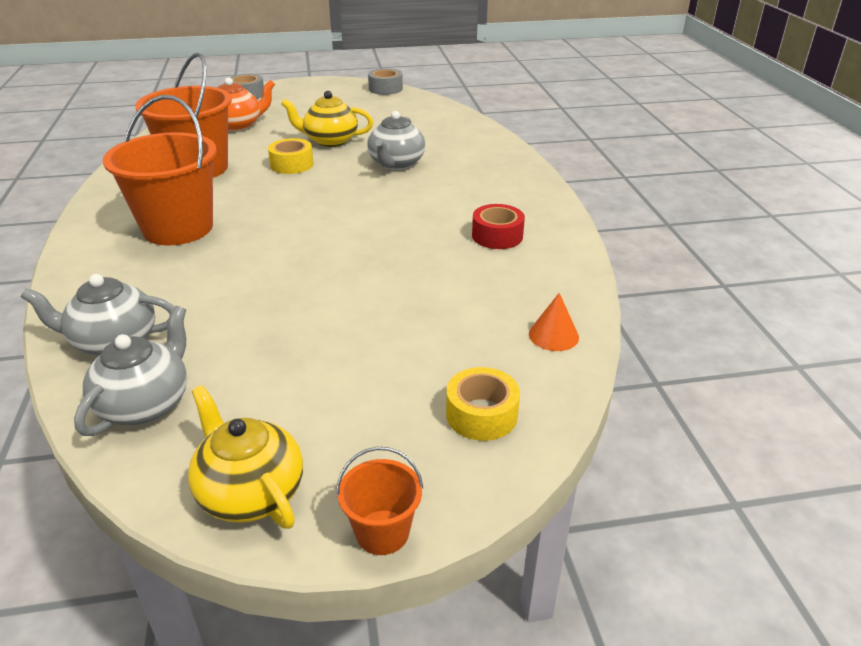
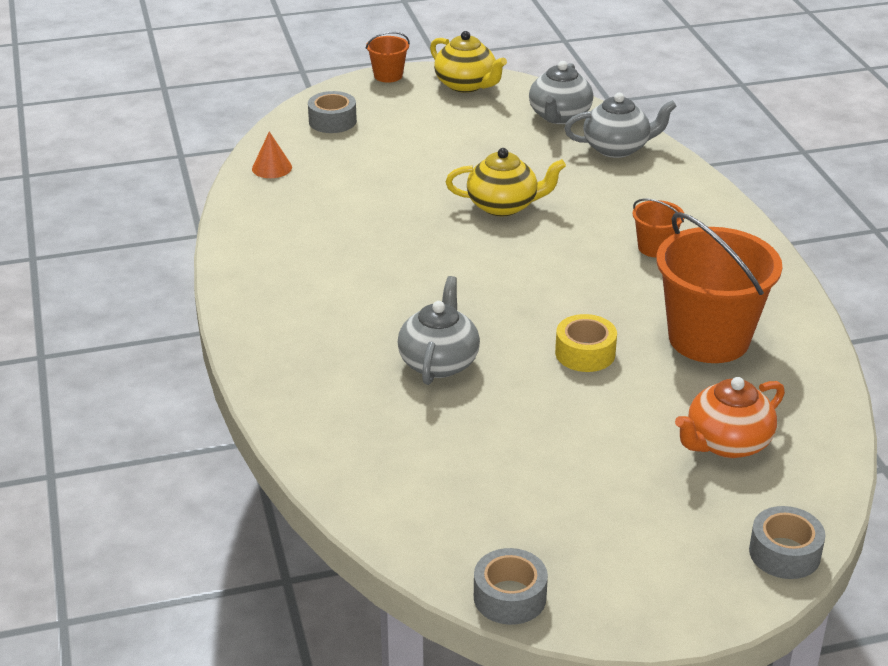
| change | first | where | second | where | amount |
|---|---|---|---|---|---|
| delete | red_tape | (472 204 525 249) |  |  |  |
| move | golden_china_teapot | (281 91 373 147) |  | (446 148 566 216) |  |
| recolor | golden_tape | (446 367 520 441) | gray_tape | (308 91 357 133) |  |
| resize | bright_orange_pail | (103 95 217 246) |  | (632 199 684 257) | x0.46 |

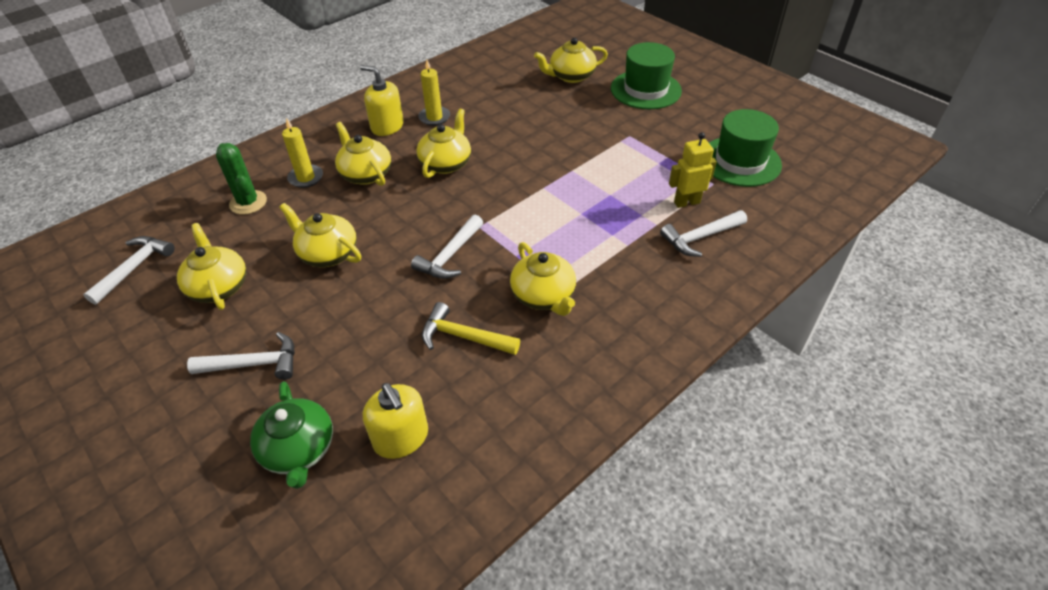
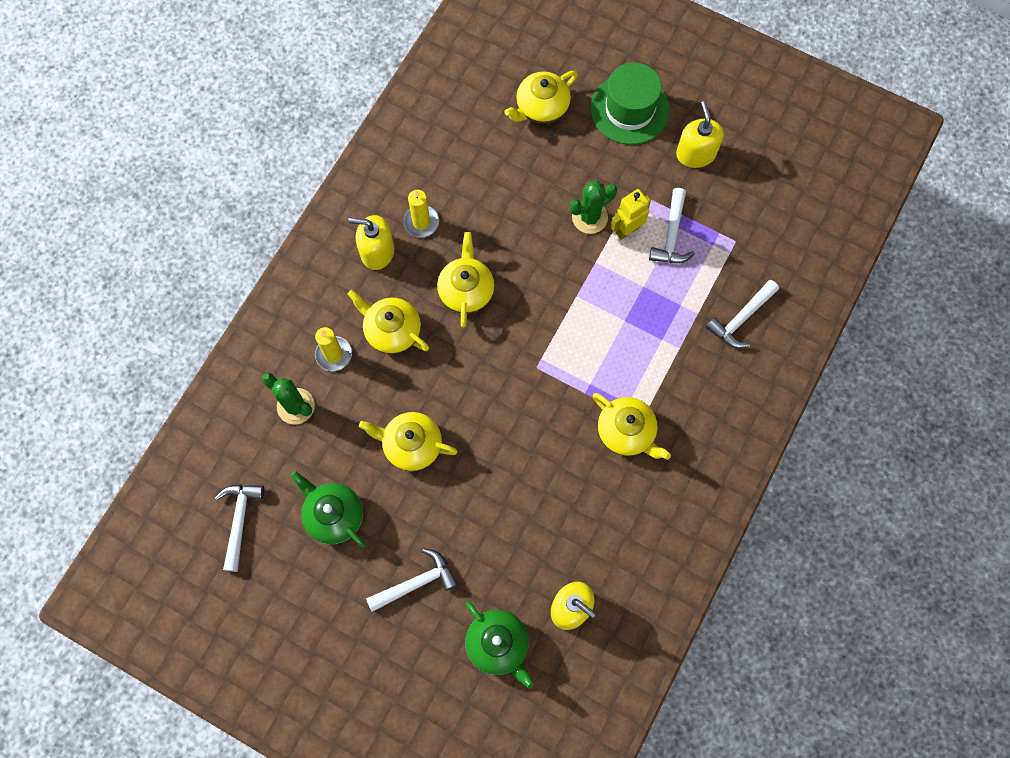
| change | first | where | second | where | amount |
|---|---|---|---|---|---|
| delete | golden_carpenter's_hammer | (422 302 520 355) |  |  |  |
| delete | green_top_hat | (709 109 782 187) |  |  |  |
| insert |  |  | green_cactus | (569 181 617 234) |  |
| insert |  |  | golden_soap_pump | (676 101 724 168) |  |
| move | white_carpenter's_hammer | (411 215 483 279) |  | (649 188 695 263) |  |
| move | golden_robot_figure | (669 132 717 208) |  | (610 189 651 240) |  |
| recolor | golden_china_teapot | (177 223 246 310) | green_china_teapot | (291 471 366 548) |  |

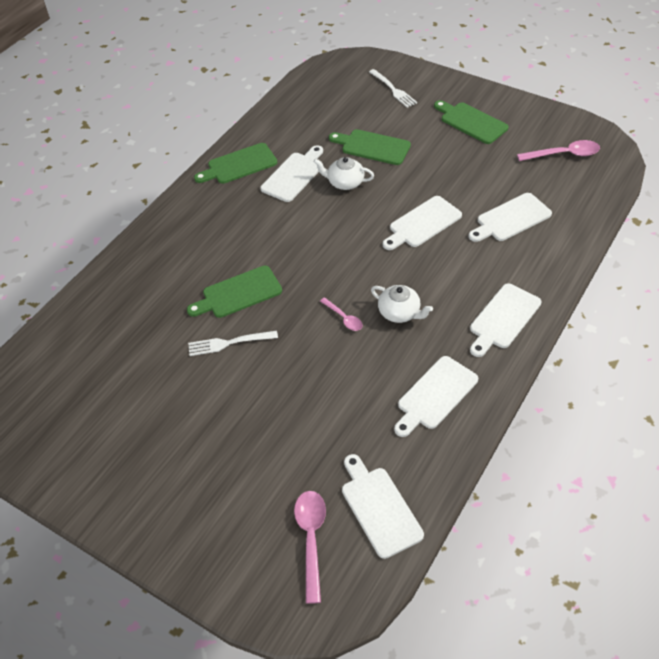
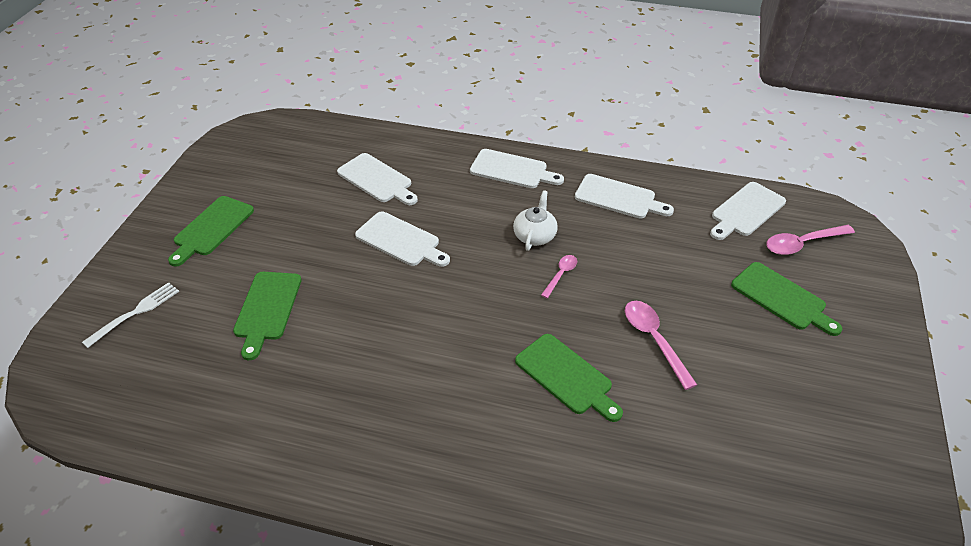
| change | first | where | second | where | amount |
|---|---|---|---|---|---|
| delete | white_table_fork | (188 331 278 356) |  |  |  |
| delete | white_chopping_board | (260 145 323 202) |  |  |  |
| delete | white_china_teapot | (314 157 374 190) |  |  |  |
| move | green_chopping_board | (194 143 277 184) |  | (731 262 842 336) |  |
| move | rosy_teaspoon | (517 140 600 161) |  | (625 301 697 390) |  |

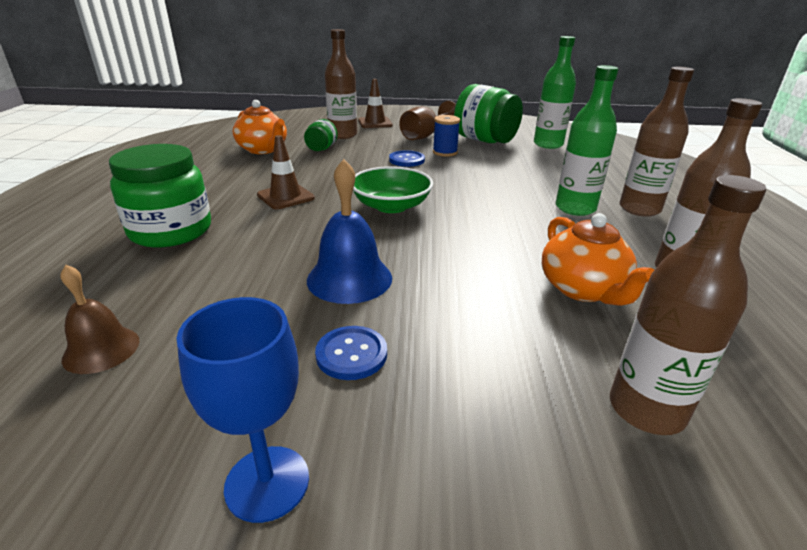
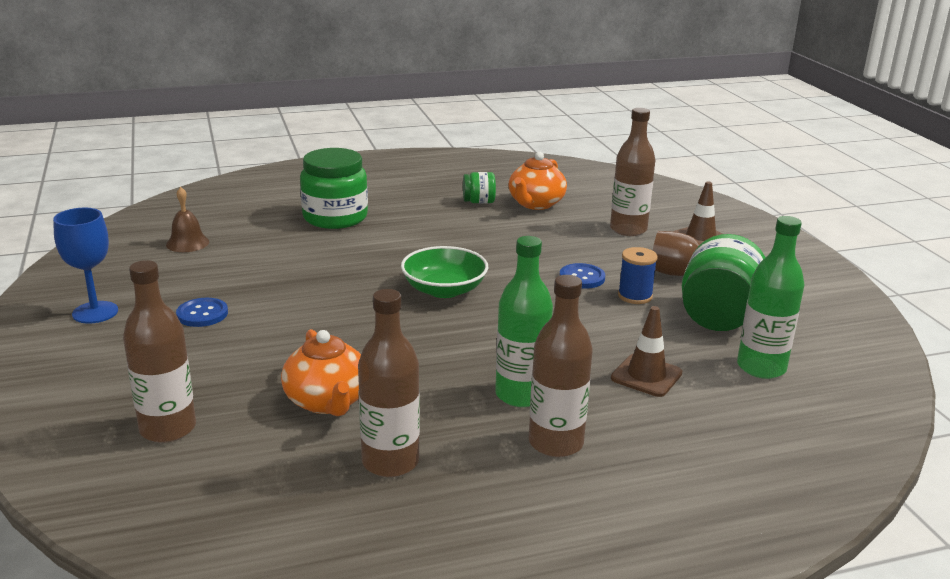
| change | first | where | second | where | amount |
|---|---|---|---|---|---|
| delete | cobalt_hand_bell | (307 159 392 304) |  |  |  |
| move | brown_traffic_cone | (257 135 315 209) |  | (611 306 682 397) |  |
| move | green_preserve_jar | (304 119 338 151) |  | (463 172 496 204) |  |
| rotate | bright_orange_china_teapot | (542 213 654 306) |  | (281 329 361 416) | 75 degrees counterclockwise |

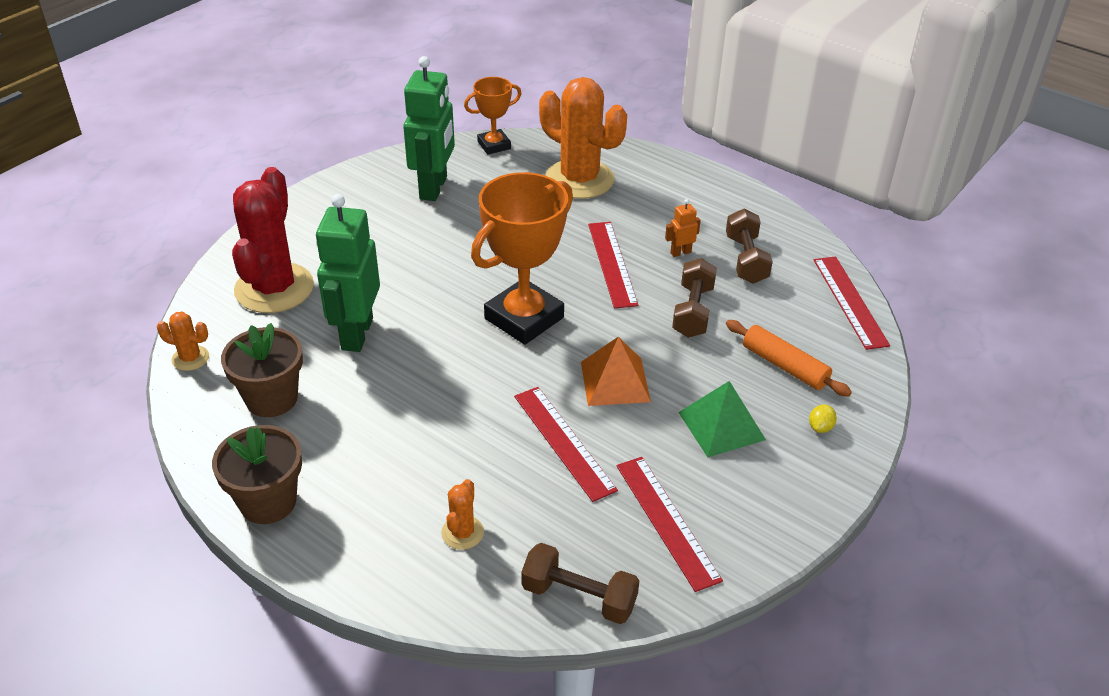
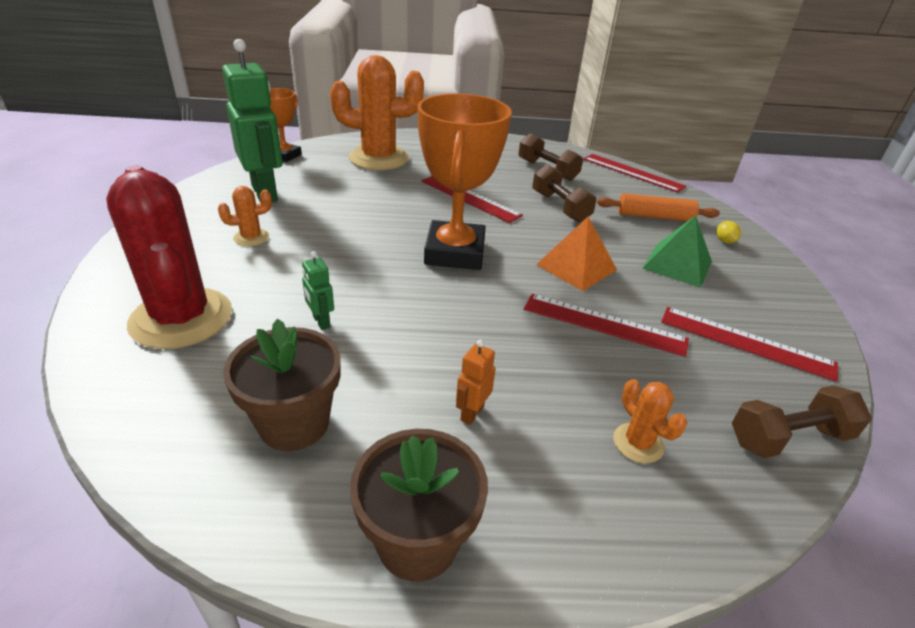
| change | first | where | second | where | amount |
|---|---|---|---|---|---|
| move | bright_orange_cactus | (157 312 209 371) |  | (218 186 272 246) |  |
| move | bright_orange_robot_figure | (665 199 701 257) |  | (456 340 495 425) |  |
| resize | green_robot_figure | (316 194 380 352) |  | (302 251 334 330) | x0.42 |

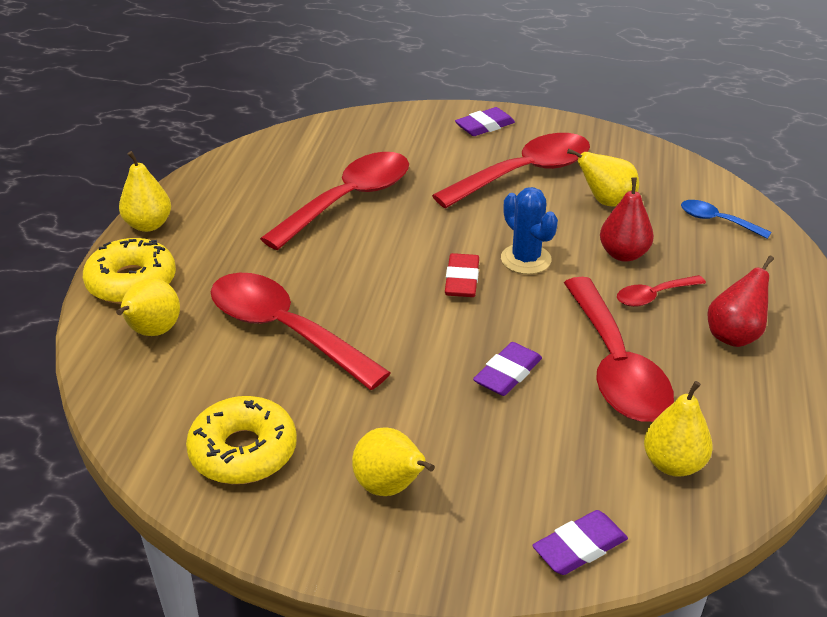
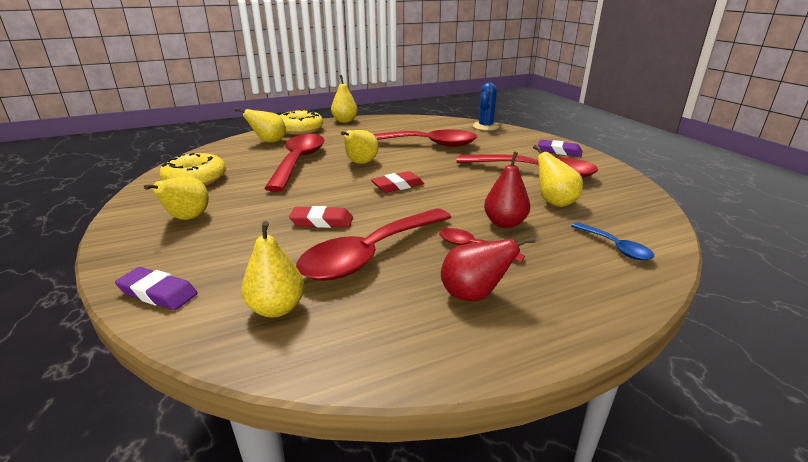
| change | first | where | second | where | amount |
|---|---|---|---|---|---|
| insert |  |  | golden_toy_pear | (341 130 378 164) |  |
| move | cobalt_cactus | (501 187 558 274) |  | (472 83 499 131) |  |
| recolor | purple_pencil_eraser | (473 342 542 396) | red_pencil_eraser | (289 206 353 228) |  |
| rotate | cobalt_teaspoon | (681 200 772 239) |  | (571 222 654 260) | 150 degrees clockwise |

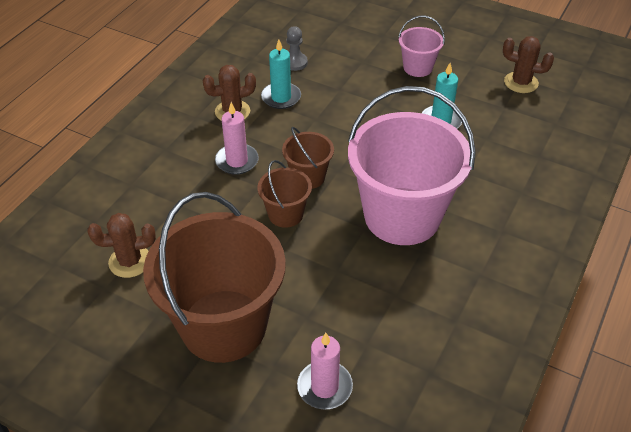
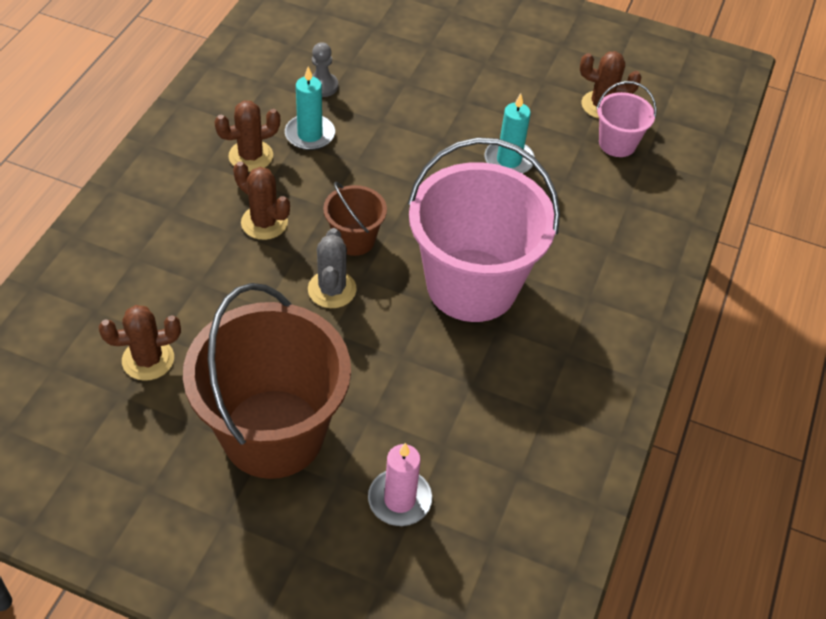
| change | first | where | second | where | amount |
|---|---|---|---|---|---|
| move | rosy_pail | (398 16 445 77) |  | (596 81 657 157) |  |
| replace | rosy_candle | (215 102 259 175) | brown_cactus | (233 161 290 240) |  |
| replace | brown_pail | (258 160 312 228) | gray_cactus | (308 228 357 308) |  |

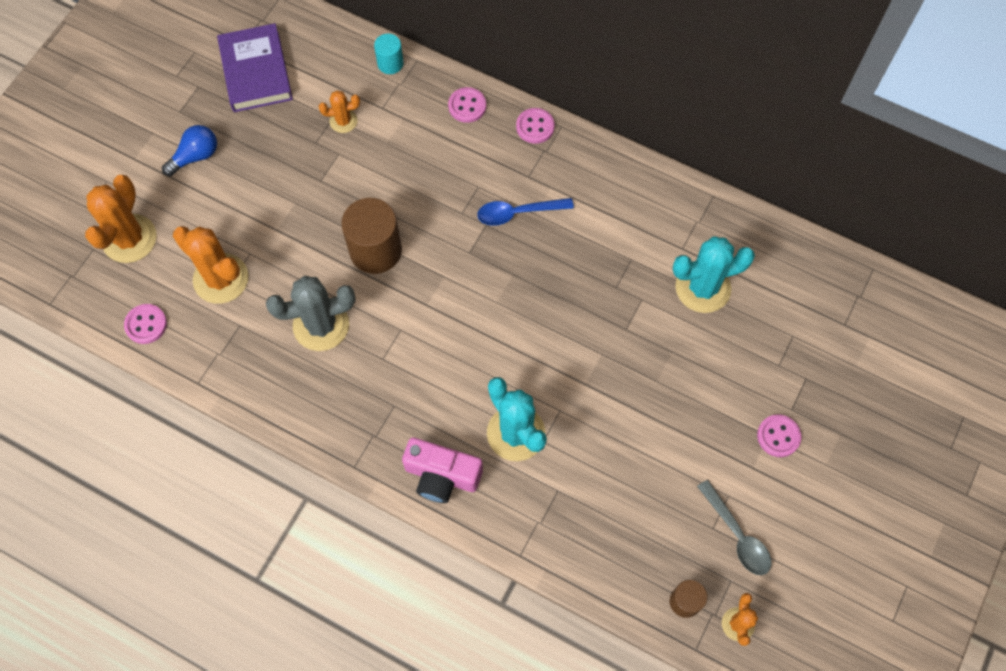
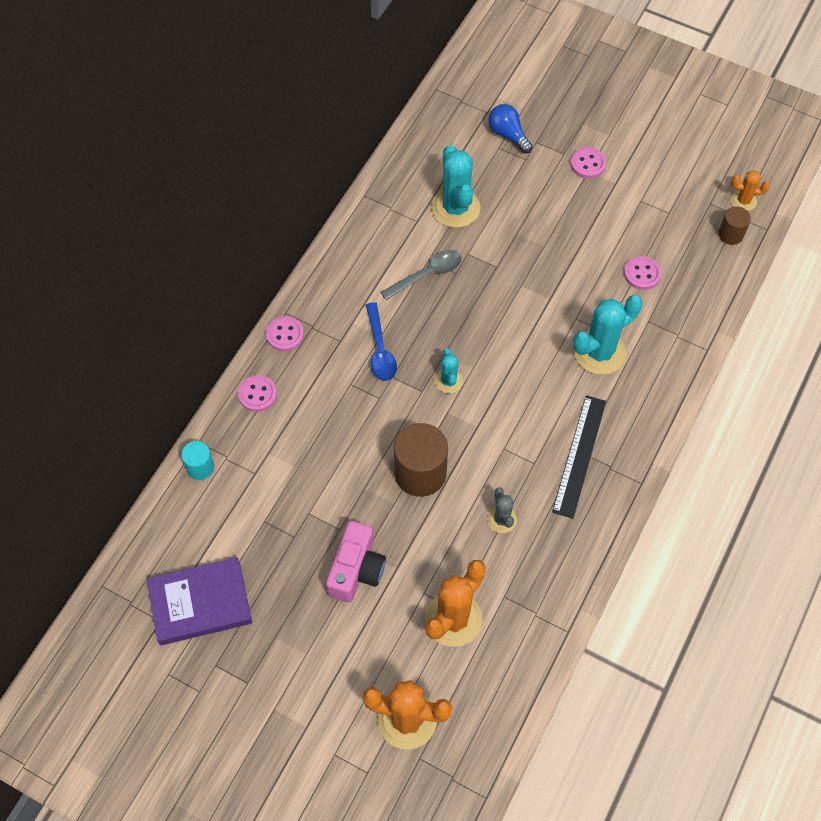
| change | first | where | second | where | amount |
|---|---|---|---|---|---|
| delete | bright_orange_cactus | (319 91 360 133) |  |  |  |
| insert |  |  | teal_cactus | (435 349 463 393) |  |
| insert |  |  | ebony_straightedge | (552 395 606 519) |  |
| move | rosy_button | (124 304 167 344) |  | (624 256 662 290) |  |
| move | cobalt_light_bulb | (162 125 217 176) |  | (488 104 533 153) |  |
| move | rosy_compact_camera | (402 437 483 503) |  | (326 521 386 603) |  |
| move | gray_teaspoon | (697 480 771 575) |  | (381 250 462 300) |  |
| resize | gray_cactus | (266 276 356 351) |  | (487 487 517 533) | x0.53 |

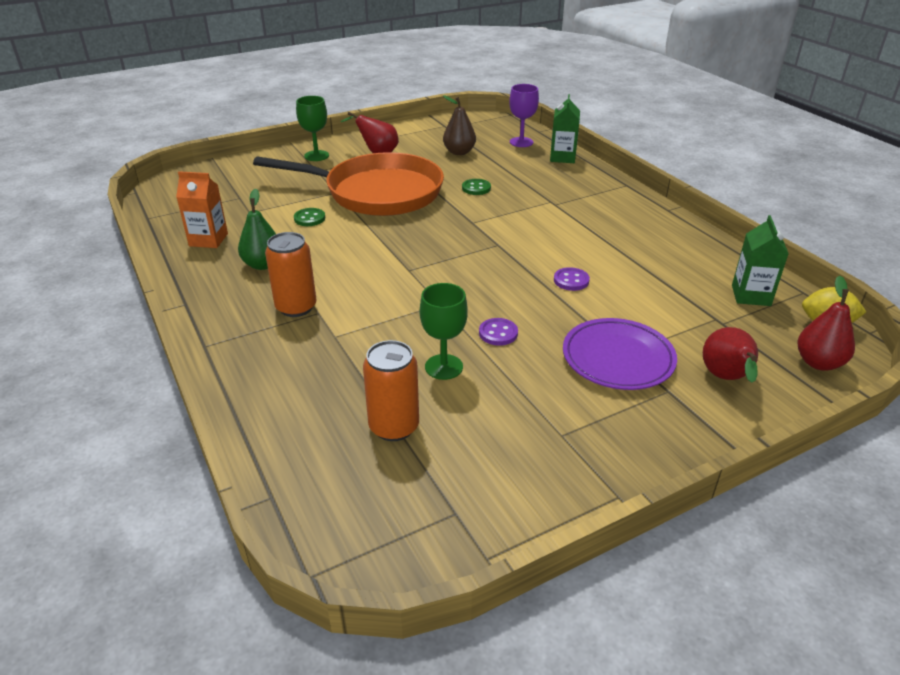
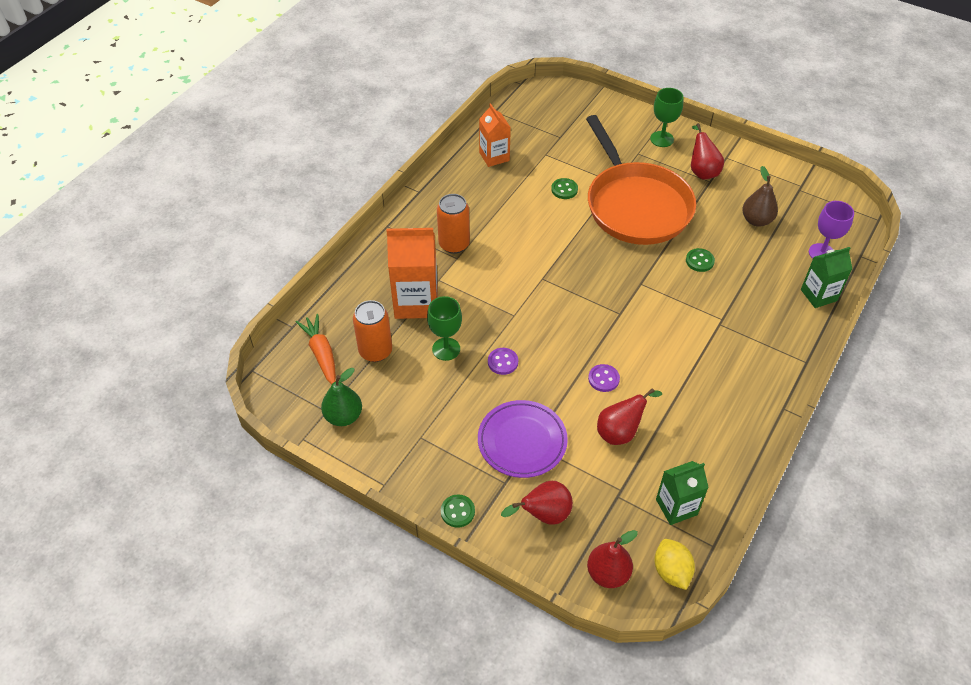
| change | first | where | second | where | amount |
|---|---|---|---|---|---|
| insert |  |  | bright_orange_carrot | (296 314 336 384) |  |
| insert |  |  | bright_orange_juice_carton | (386 228 438 319) |  |
| insert |  |  | green_button | (441 494 475 528) |  |
| insert |  |  | red_toy_pear | (597 388 662 445) |  |
| move | green_toy_pear | (238 189 276 270) |  | (321 368 362 426) |  |

